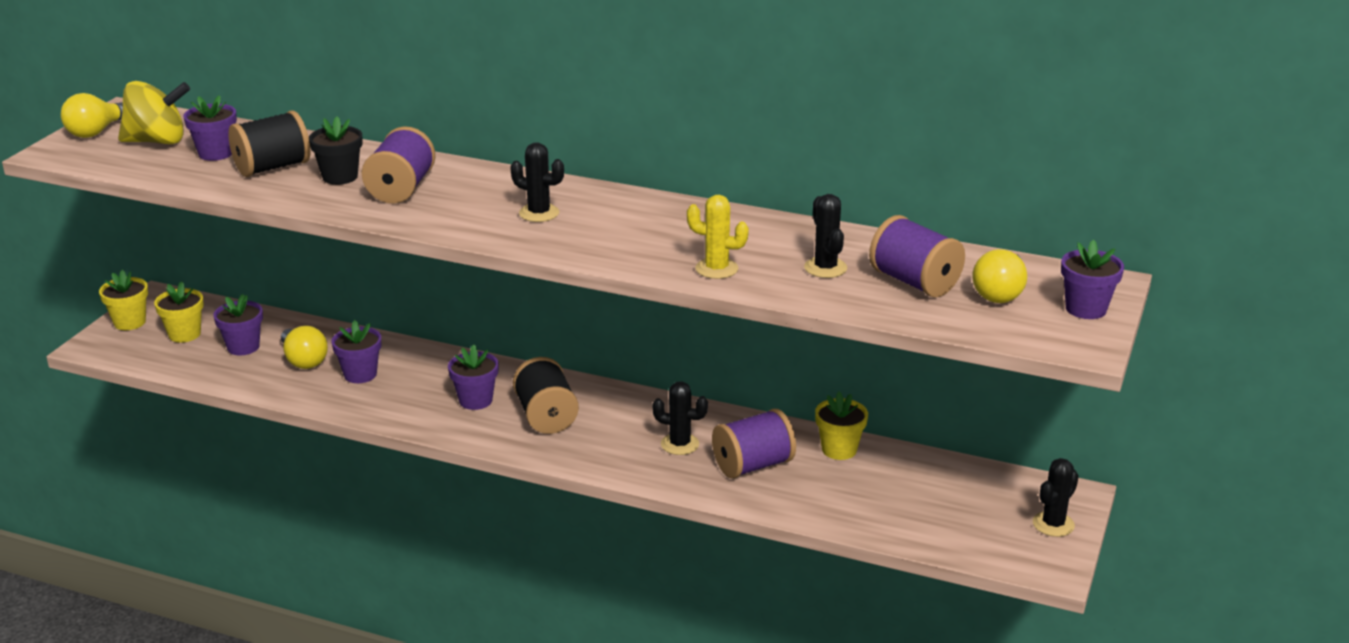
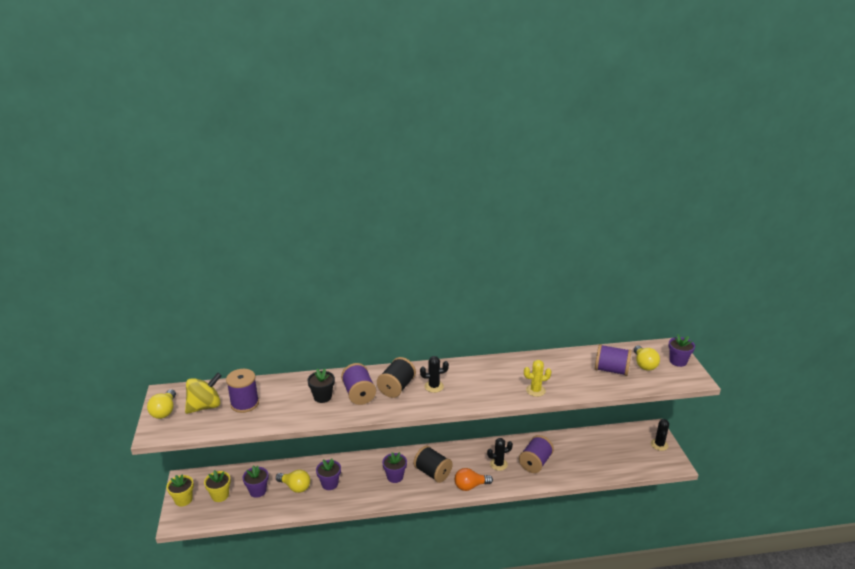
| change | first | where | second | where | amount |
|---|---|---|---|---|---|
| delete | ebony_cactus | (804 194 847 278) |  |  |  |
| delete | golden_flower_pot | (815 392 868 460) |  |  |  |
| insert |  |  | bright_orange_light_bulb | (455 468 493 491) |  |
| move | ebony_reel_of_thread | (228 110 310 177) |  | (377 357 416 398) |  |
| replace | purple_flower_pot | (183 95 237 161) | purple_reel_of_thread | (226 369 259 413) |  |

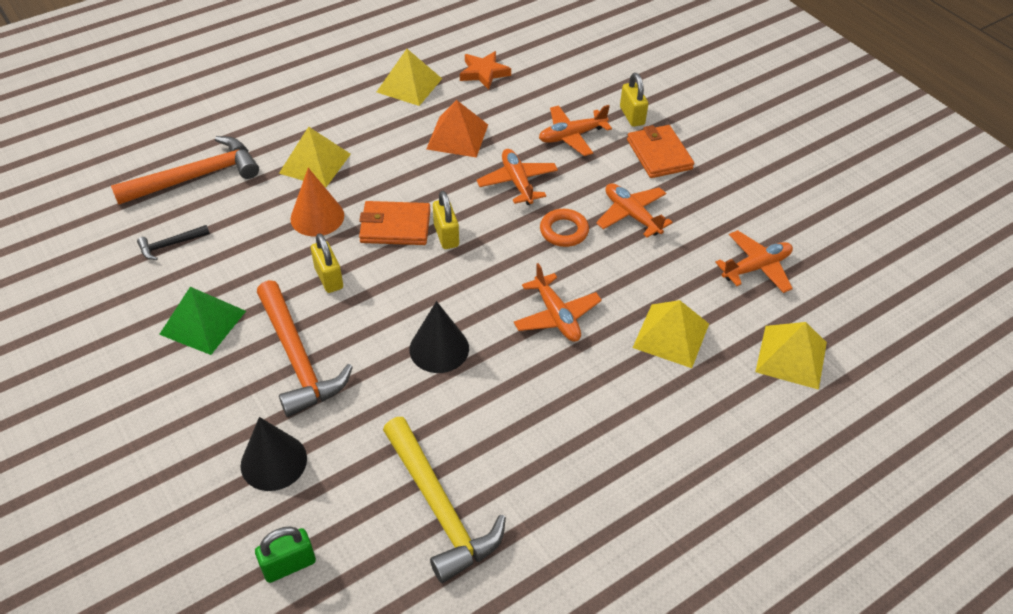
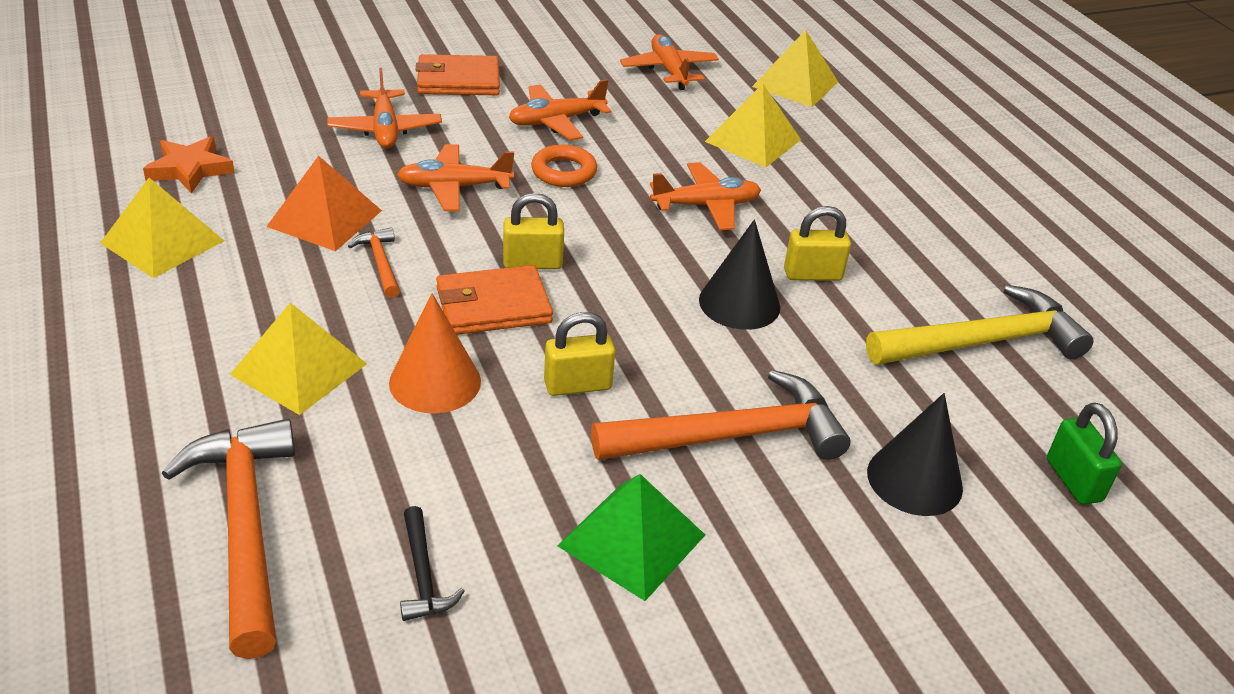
| change | first | where | second | where | amount |
|---|---|---|---|---|---|
| insert |  |  | bright_orange_carpenter's_hammer | (348 227 400 298) |  |
| move | golden_padlock | (620 73 648 127) |  | (784 206 851 281) |  |
| rotate | bright_orange_card_wallet | (359 201 430 245) |  | (436 265 553 335) | 60 degrees clockwise |

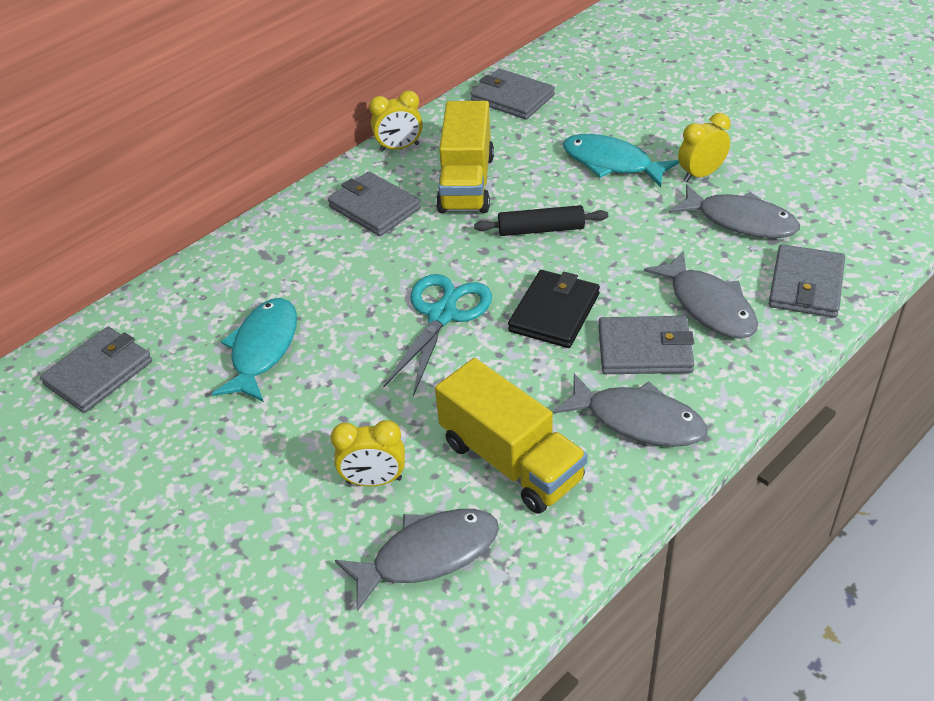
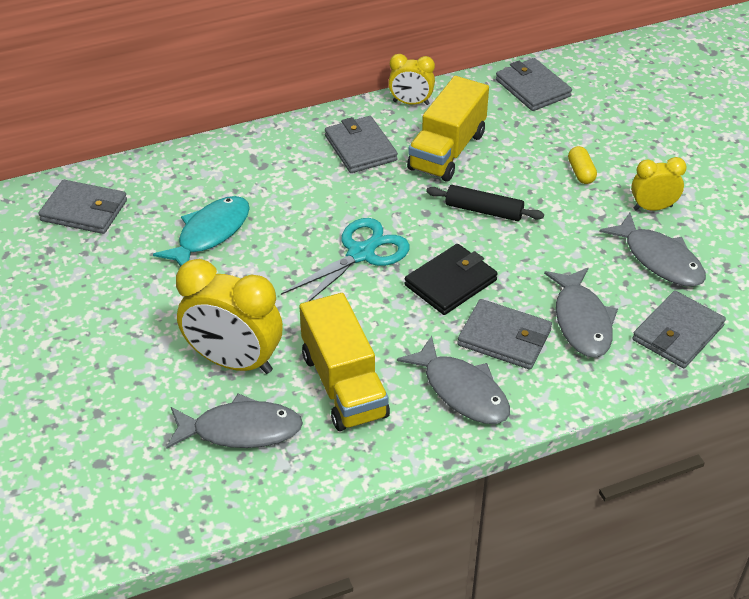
| change | first | where | second | where | amount |
|---|---|---|---|---|---|
| replace | teal_fish | (563 134 679 187) | golden_capsule | (568 146 597 184) |  |
| rotate | gray_card_wallet | (40 327 152 413) |  | (38 180 127 234) | 45 degrees clockwise |
| resize | golden_alarm_clock | (331 420 405 486) |  | (176 259 283 374) | x1.80 |

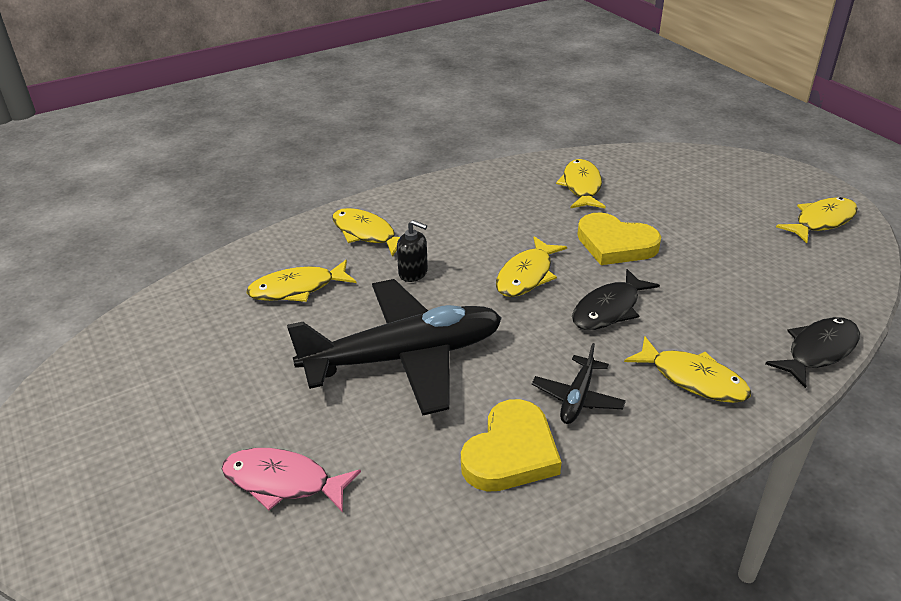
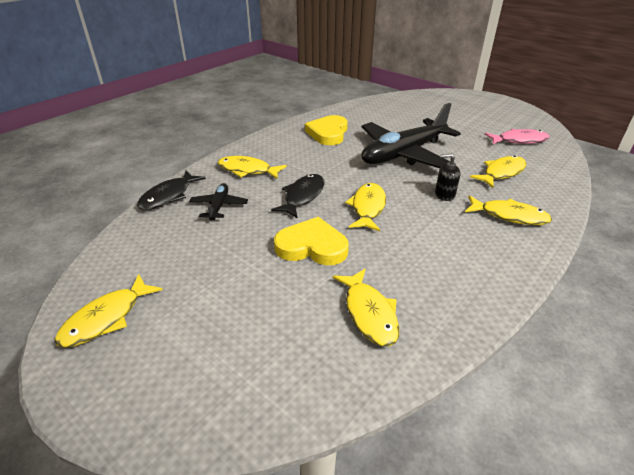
| change | first | where | second | where | amount |
|---|---|---|---|---|---|
| move | rosy_fish | (222 448 361 512) |  | (484 129 550 144) |  |
| move | ebony_plane | (532 343 626 424) |  | (189 183 248 220) |  |

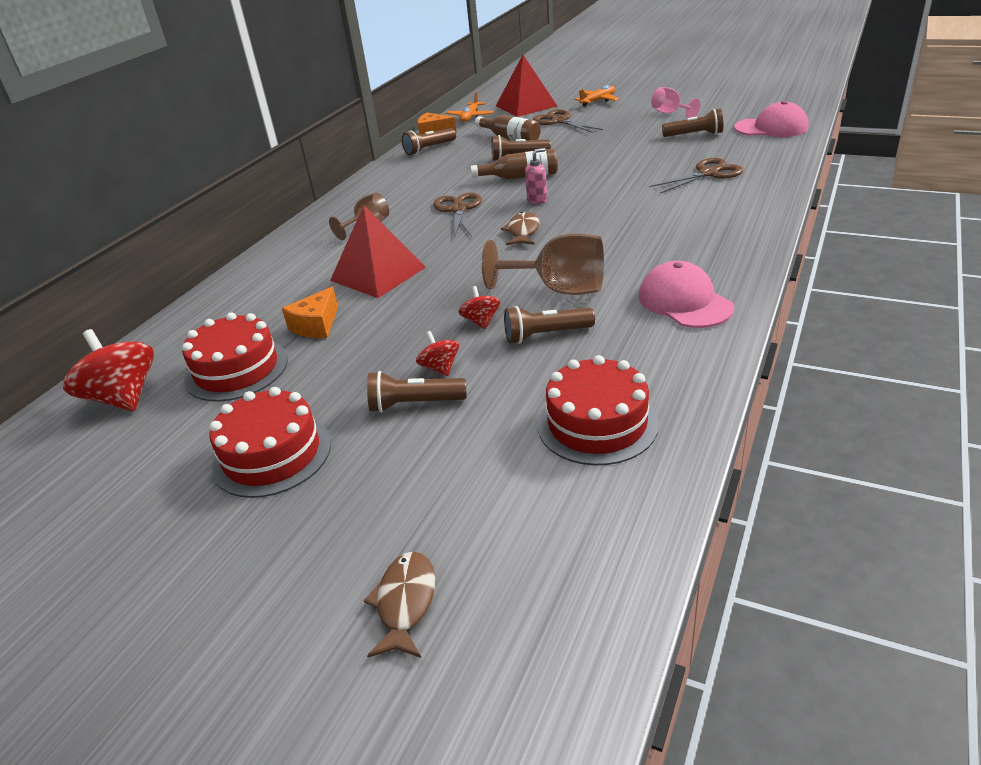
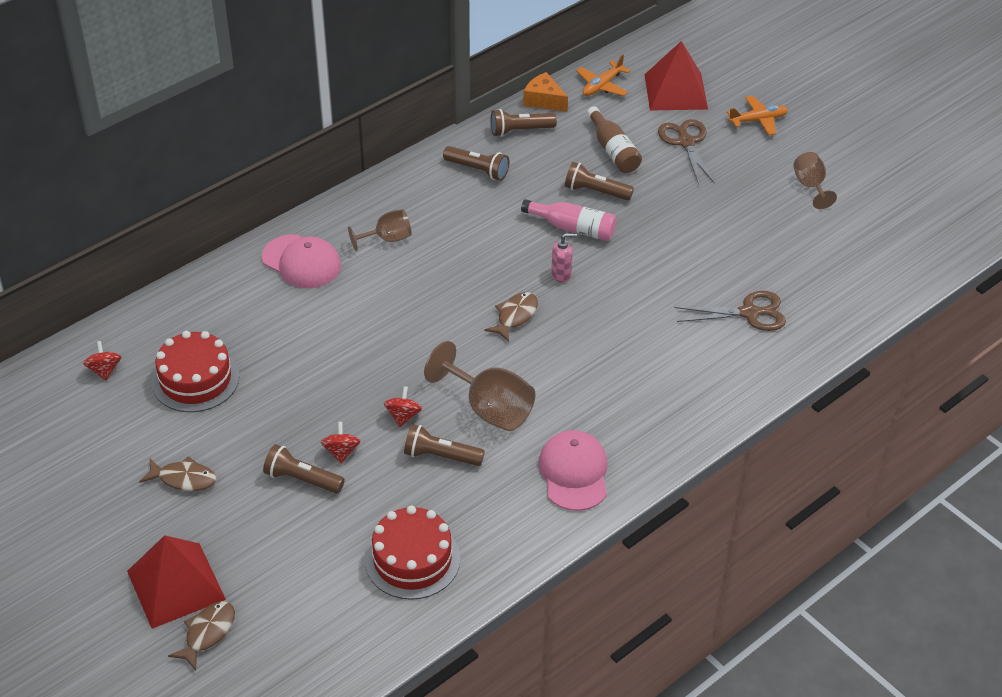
| change | first | where | second | where | amount |
|---|---|---|---|---|---|
| delete | bright_orange_piece_of_cheese | (282 287 338 338) |  |  |  |
| delete | brown_pair_of_scissors | (433 192 482 238) |  |  |  |
| move | red_pyramid | (330 205 426 298) |  | (127 535 226 629) |  |
| move | brown_pocket_torch | (662 109 723 137) |  | (443 146 509 181) |  |
| move | rosy_peaked_cap | (734 101 808 137) |  | (262 234 341 288) |  |
| replace | red_cake | (209 387 331 498) | brown_fish | (139 456 216 491) |  |
| recolor | brown_bottle | (471 149 558 180) | rosy_bottle | (521 199 616 241) |  |
| recolor | rosy_chalice | (651 87 700 118) | brown_chalice | (793 152 837 209) |  |
| resize | red_whirligig | (63 329 154 411) |  | (83 341 121 381) | x0.52 |

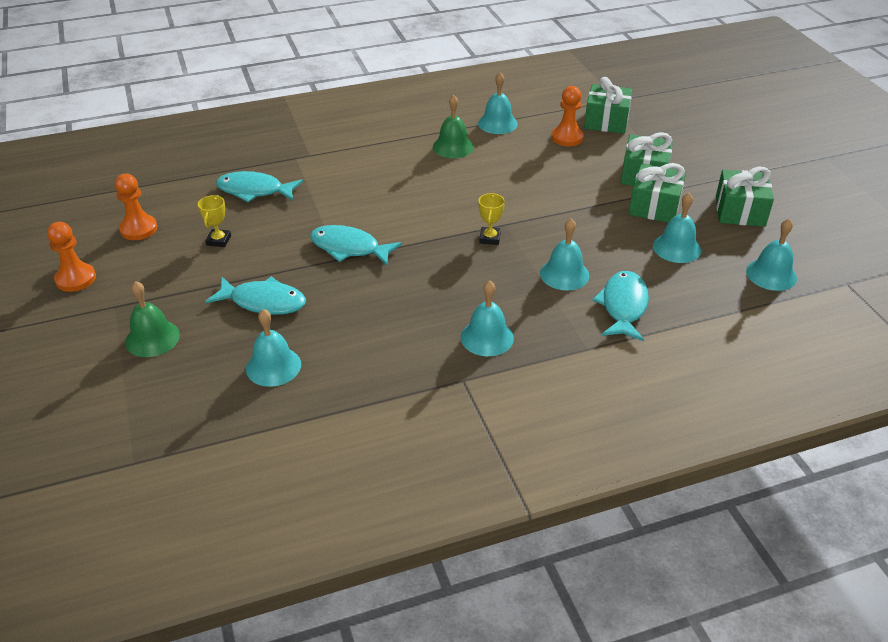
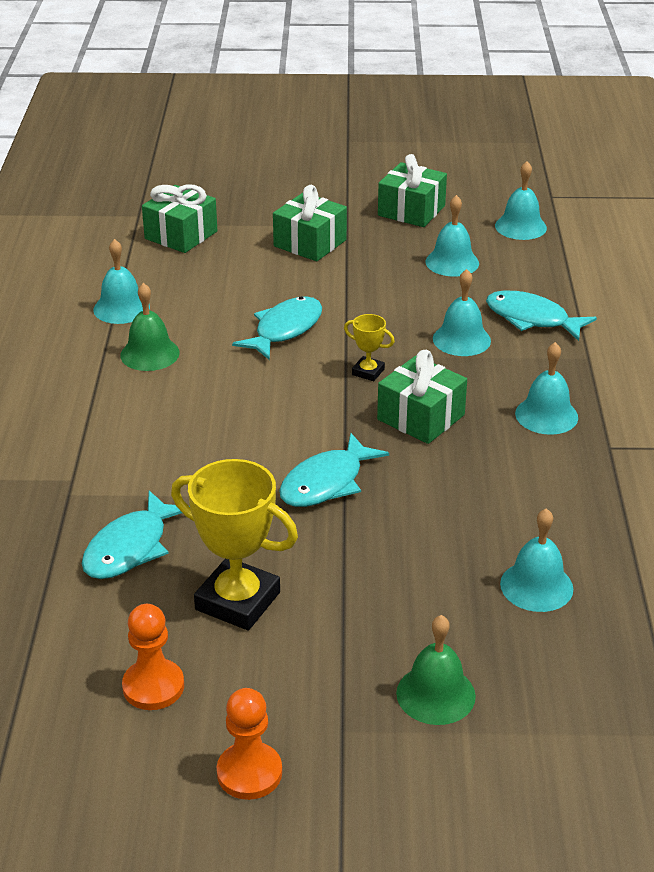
| change | first | where | second | where | amount |
|---|---|---|---|---|---|
| delete | bright_orange_game_pawn | (551 86 584 146) |  |  |  |
| move | teal_fish | (205 277 306 315) |  | (232 296 322 360) |  |
| move | green_present | (628 163 686 223) |  | (377 350 467 444) |  |
| resize | golden_trophy | (198 195 231 247) |  | (171 459 298 630) | x2.08 |

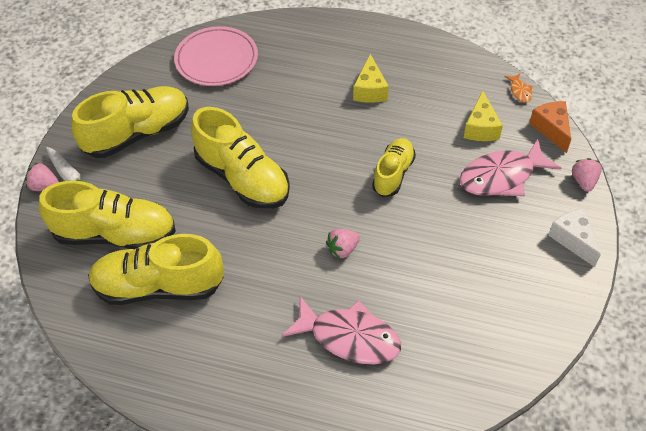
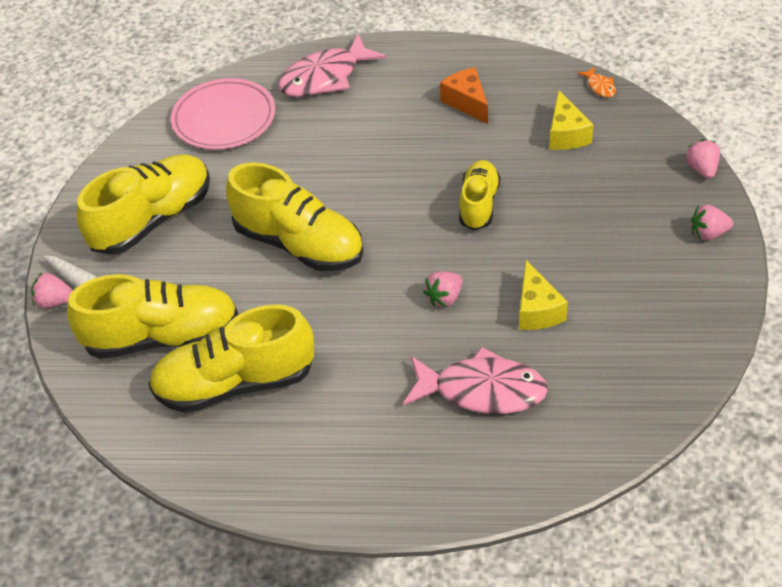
| change | first | where | second | where | amount |
|---|---|---|---|---|---|
| move | golden_piece_of_cheese | (353 54 389 103) |  | (519 260 568 330) |  |
| move | rosy_fish | (459 139 561 196) |  | (278 34 386 97) |  |
| move | bright_orange_piece_of_cheese | (529 101 571 153) |  | (440 67 488 124) |  |
| replace | white_piece_of_cheese | (548 208 601 267) | rosy_toy_strawberry | (691 205 733 240) |  |

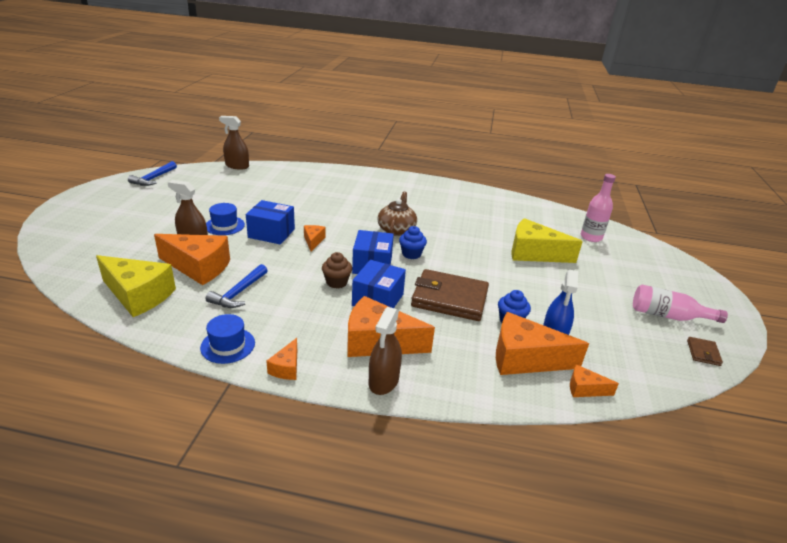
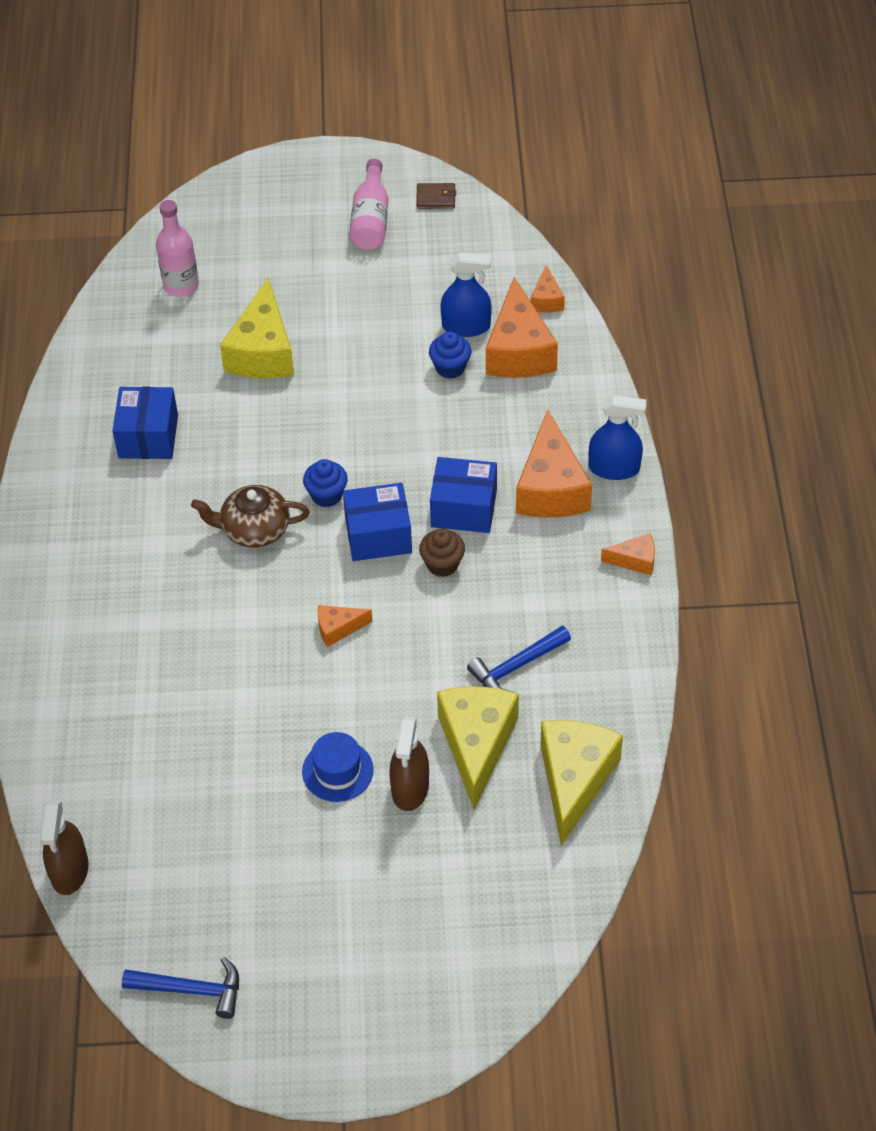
| change | first | where | second | where | amount |
|---|---|---|---|---|---|
| delete | cobalt_top_hat | (200 314 255 364) |  |  |  |
| delete | brown_card_wallet | (411 269 489 321) |  |  |  |
| move | cobalt_package | (246 200 295 245) |  | (112 387 178 459) |  |
| recolor | bright_orange_piece_of_cheese | (154 234 230 285) | golden_piece_of_cheese | (437 686 519 810) |  |
| recolor | brown_sprayer | (369 307 402 395) | cobalt_sprayer | (589 395 646 480) |  |
| rotate | cobalt_carpenter's_hammer | (206 264 268 308) |  | (467 626 571 693) | 135 degrees clockwise |

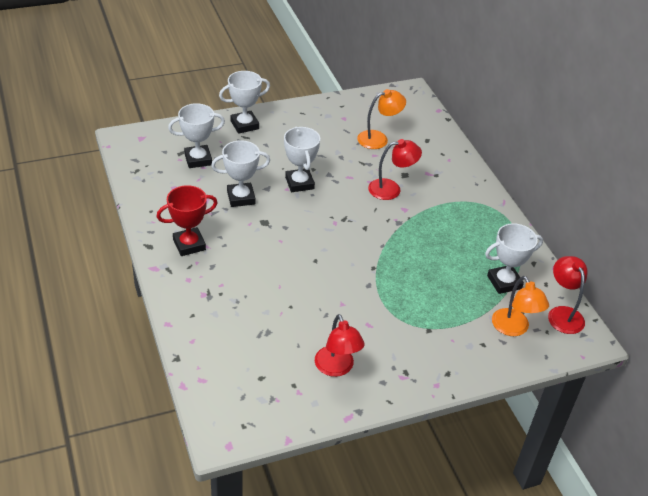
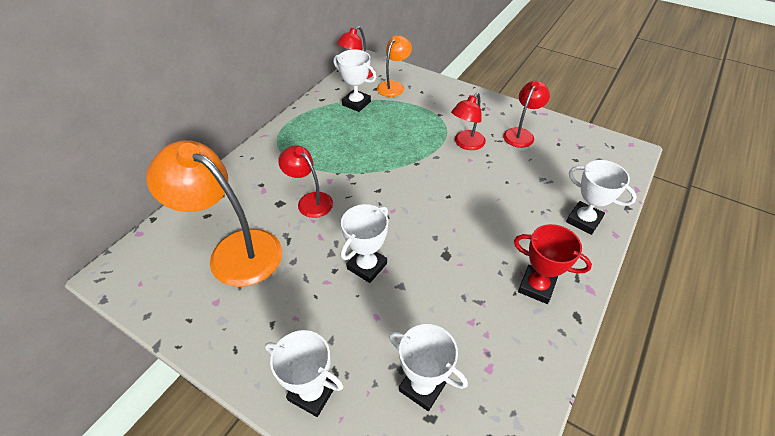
| change | first | where | second | where | amount |
|---|---|---|---|---|---|
| insert |  |  | red_lamp | (451 93 486 150) |  |
| move | white_trophy | (211 140 270 207) |  | (566 160 637 235) |  |
| resize | bright_orange_lamp | (357 89 406 149) |  | (146 140 282 287) | x1.83 |

